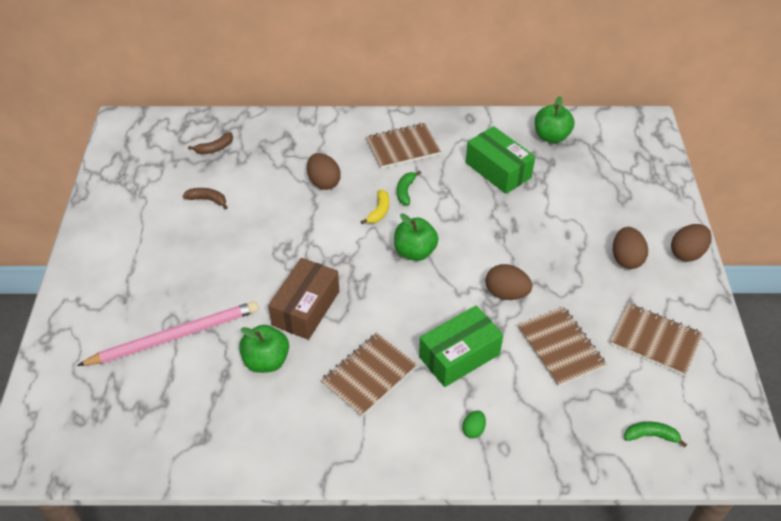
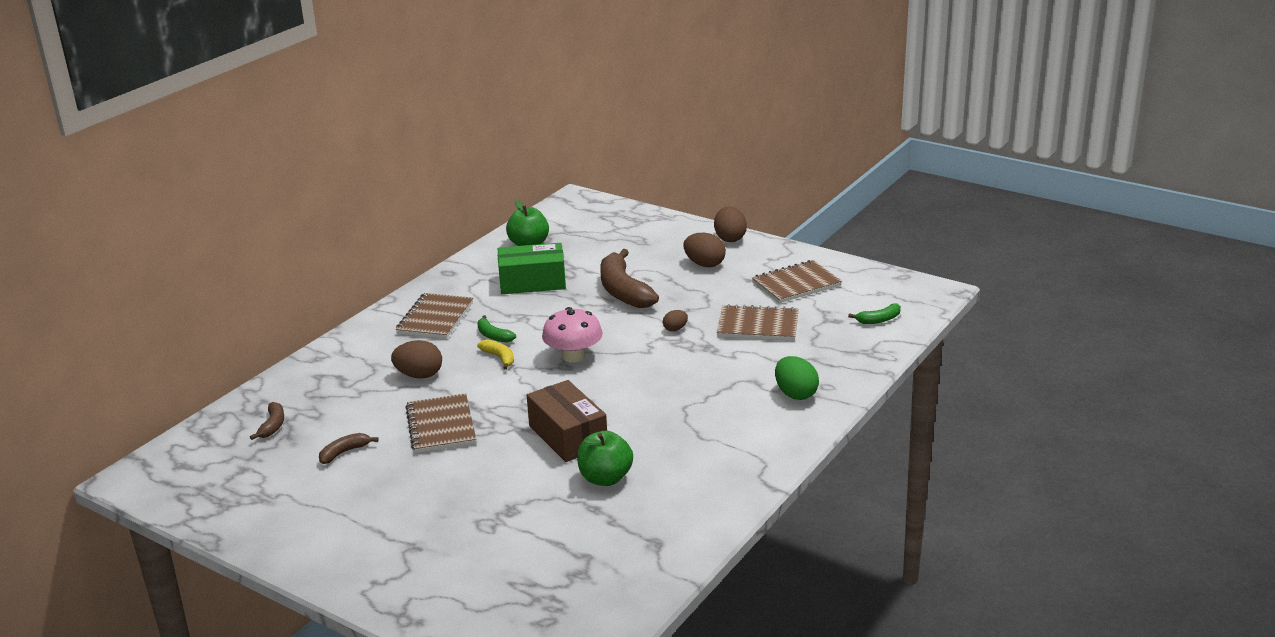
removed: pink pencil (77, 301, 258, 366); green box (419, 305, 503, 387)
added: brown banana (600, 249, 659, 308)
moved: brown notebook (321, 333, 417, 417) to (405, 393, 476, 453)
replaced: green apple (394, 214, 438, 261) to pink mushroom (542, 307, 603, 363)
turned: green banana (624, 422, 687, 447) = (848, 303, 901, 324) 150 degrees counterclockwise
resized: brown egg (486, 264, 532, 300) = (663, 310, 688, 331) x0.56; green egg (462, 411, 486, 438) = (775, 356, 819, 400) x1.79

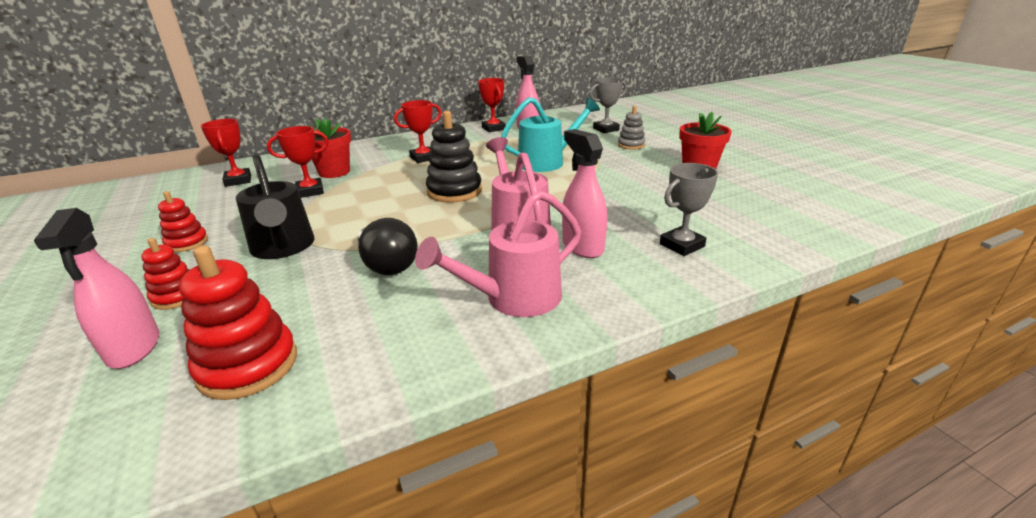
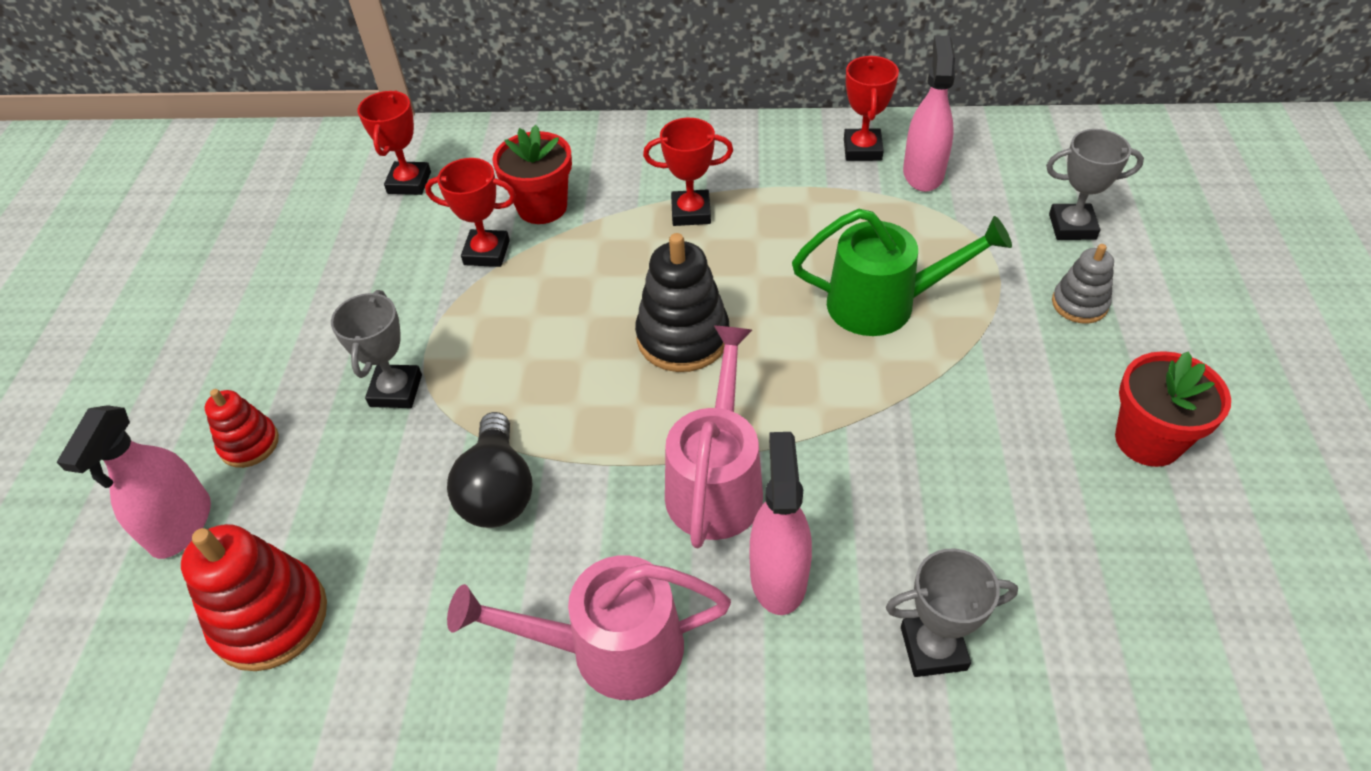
removed: red stacking toy (158, 191, 208, 252)
replaced: black watering can (236, 153, 314, 259) to grey trophy (331, 290, 422, 408)
recoloured: turquoise watering can (501, 97, 600, 172) to green watering can (792, 209, 1012, 336)

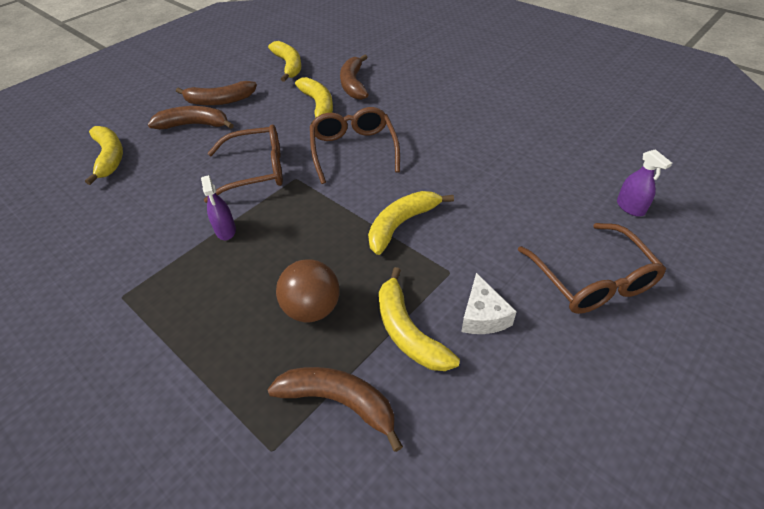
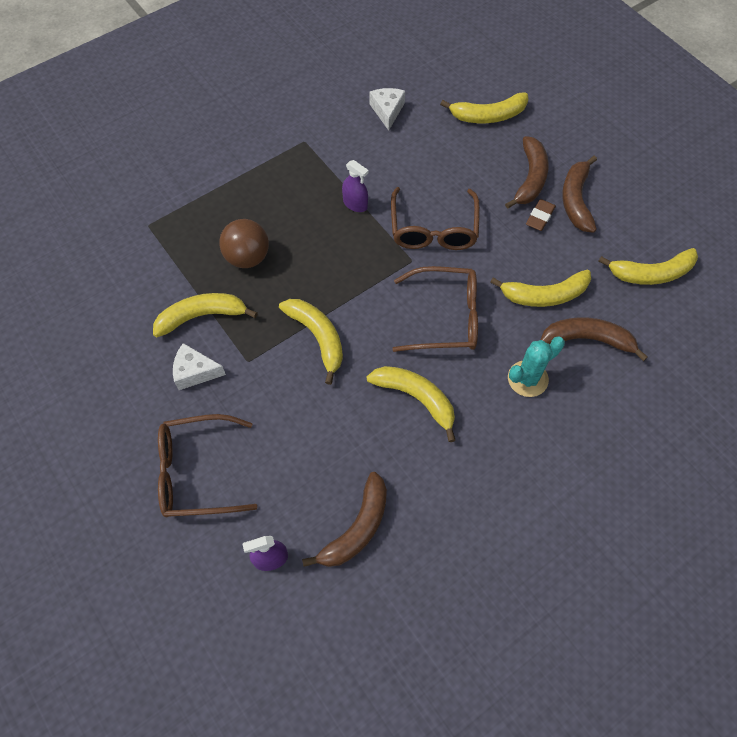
added: yellow banana (367, 366, 455, 442); white cheese (370, 88, 405, 130); turquoise cactus (508, 336, 565, 397); brown eraser (526, 199, 556, 231)
moved: brown banana (267, 367, 403, 452) to (302, 472, 387, 567)
turned: purple spray bottle (201, 175, 236, 240) = (342, 160, 368, 212) 135 degrees counterclockwise

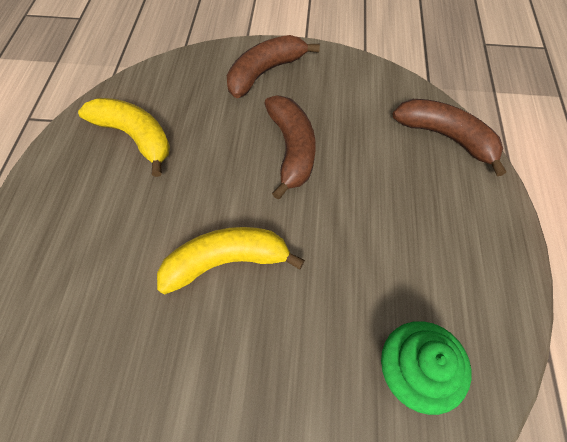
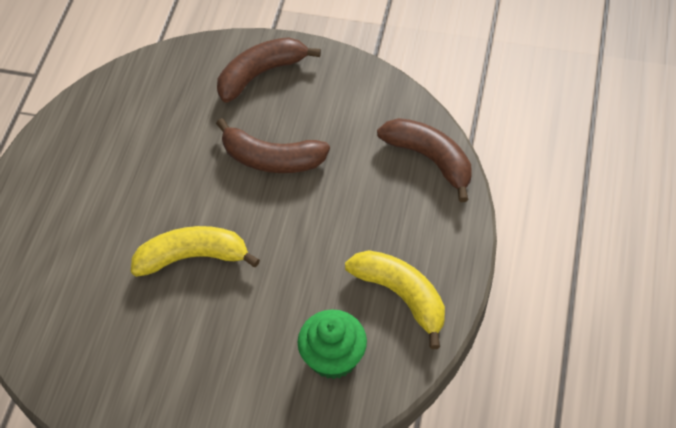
moved: yellow banana (78, 98, 170, 177) to (345, 250, 445, 349)
turned: brown banana (264, 96, 316, 200) = (216, 118, 330, 173) 105 degrees clockwise

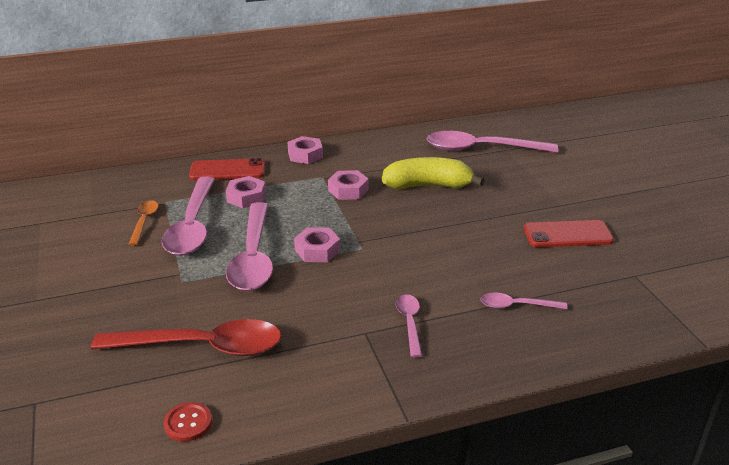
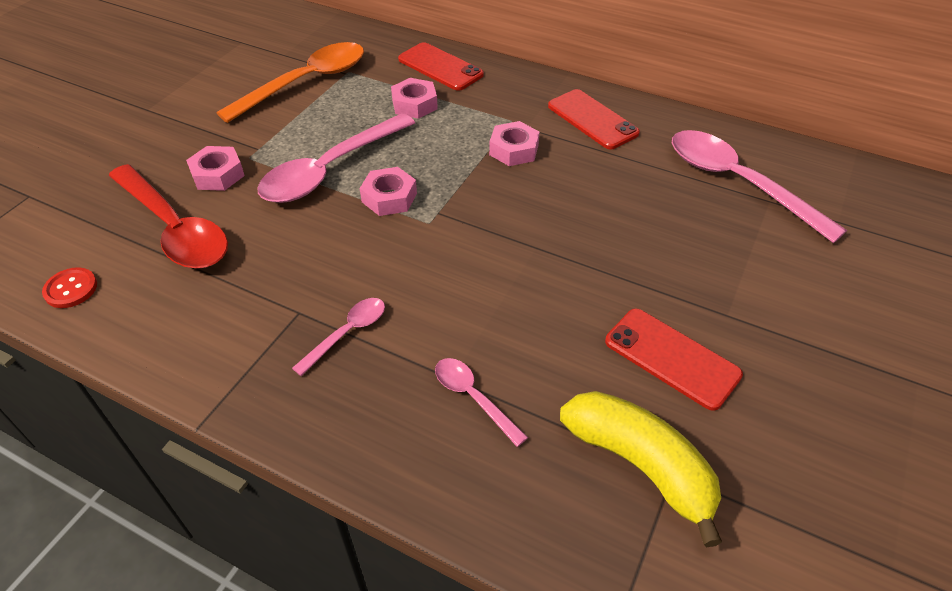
removed: pink spoon (162, 177, 215, 256)
added: red phone (548, 89, 640, 149)
moved: pink nut (288, 136, 323, 164) to (186, 146, 245, 191); yellow banana (382, 157, 485, 189) to (560, 391, 722, 547)
resized: orange spoon (129, 200, 159, 245) = (217, 42, 364, 123) x2.05

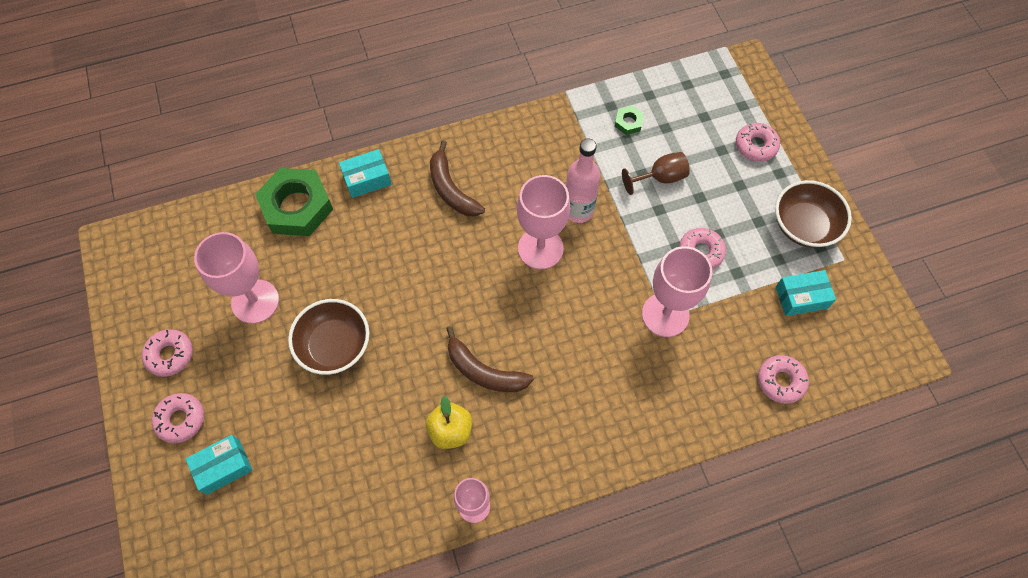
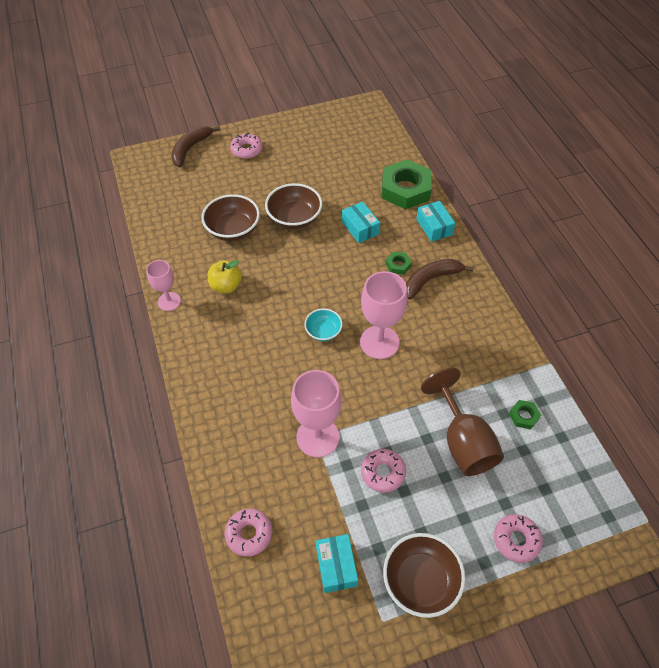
removed: pink donut (142, 329, 193, 377); pink goblet (194, 232, 279, 324); pink bottle (566, 138, 600, 223)
added: brown bowl (201, 194, 260, 241); turquoise bowl (304, 308, 343, 341); green nut (386, 252, 412, 275)
moved: brown banana (446, 326, 534, 392) to (171, 126, 220, 167); turquoise box (186, 435, 253, 495) to (342, 201, 380, 243)
resized: brown goblet (622, 152, 690, 195) = (421, 368, 504, 476) x1.65

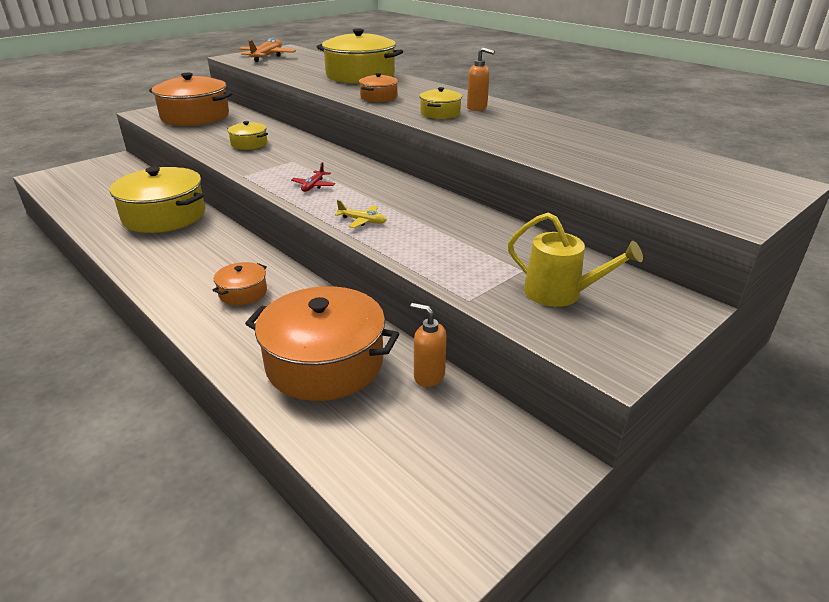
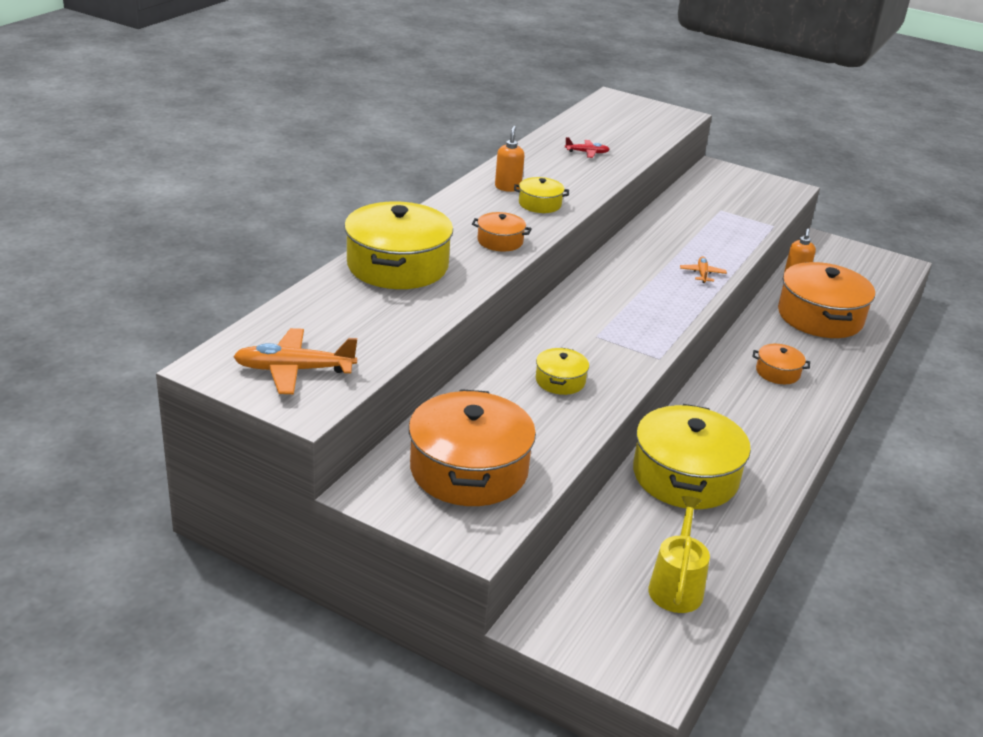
moved: red plane (291, 162, 335, 192) to (565, 137, 610, 158); yellow watering can (508, 212, 643, 307) to (648, 496, 710, 613)
recoloured: yellow plane (335, 200, 387, 228) to orange plane (680, 257, 727, 283)

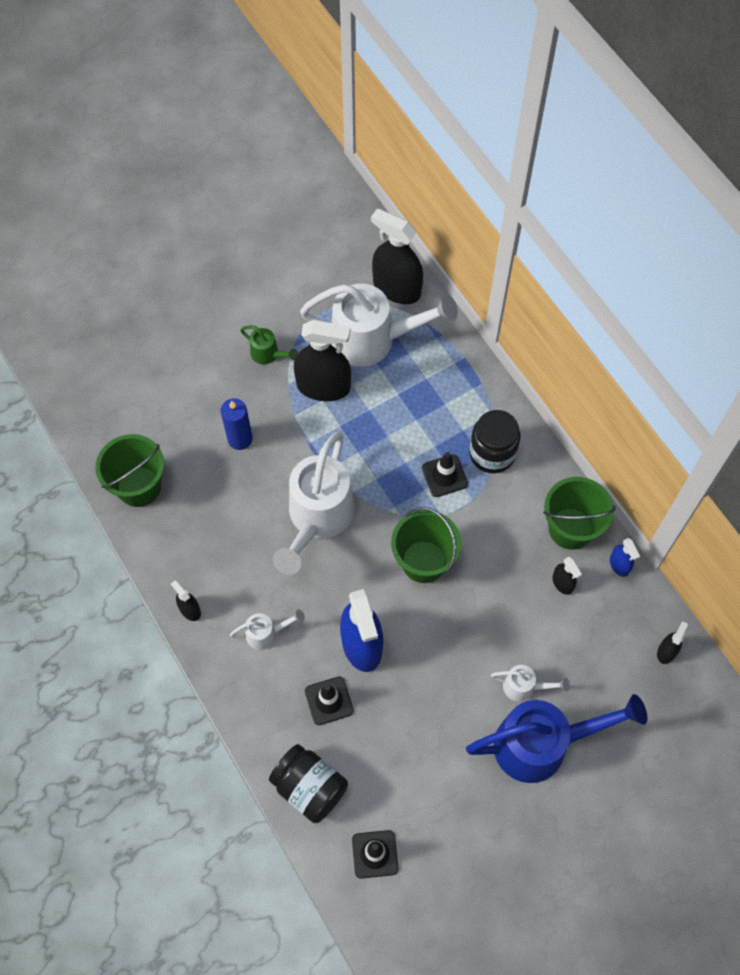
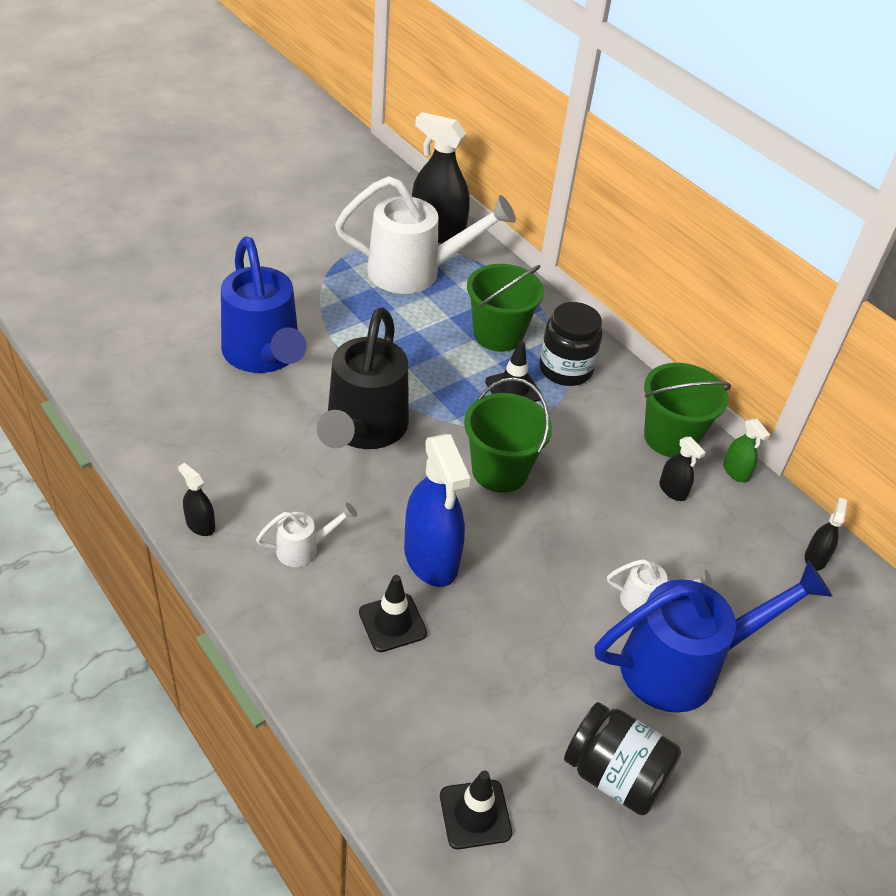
removed: green watering can (240, 325, 298, 364); black spray bottle (294, 320, 351, 401)
moved: green bucket (96, 434, 164, 507) to (467, 264, 544, 352); black jar (269, 744, 348, 823) to (564, 702, 681, 815)
replaced: blue candle (221, 398, 252, 450) to blue watering can (221, 236, 307, 373)
recoloured: white watering can (273, 432, 355, 575) to black watering can (317, 307, 409, 449); blue spray bottle (610, 538, 640, 577) to green spray bottle (723, 419, 770, 482)

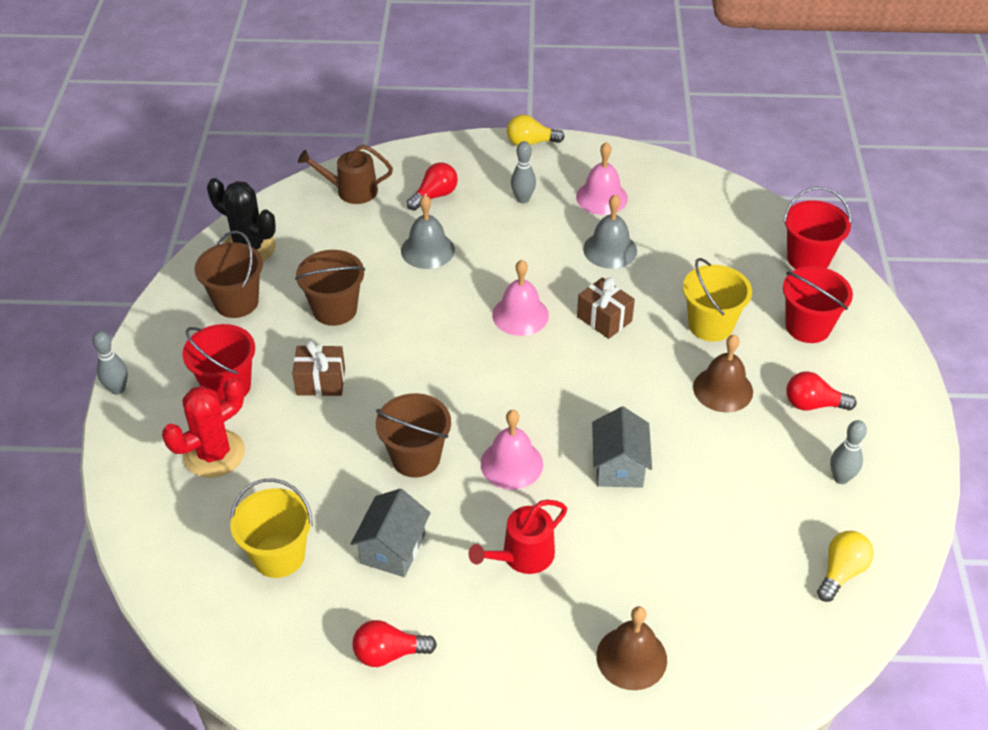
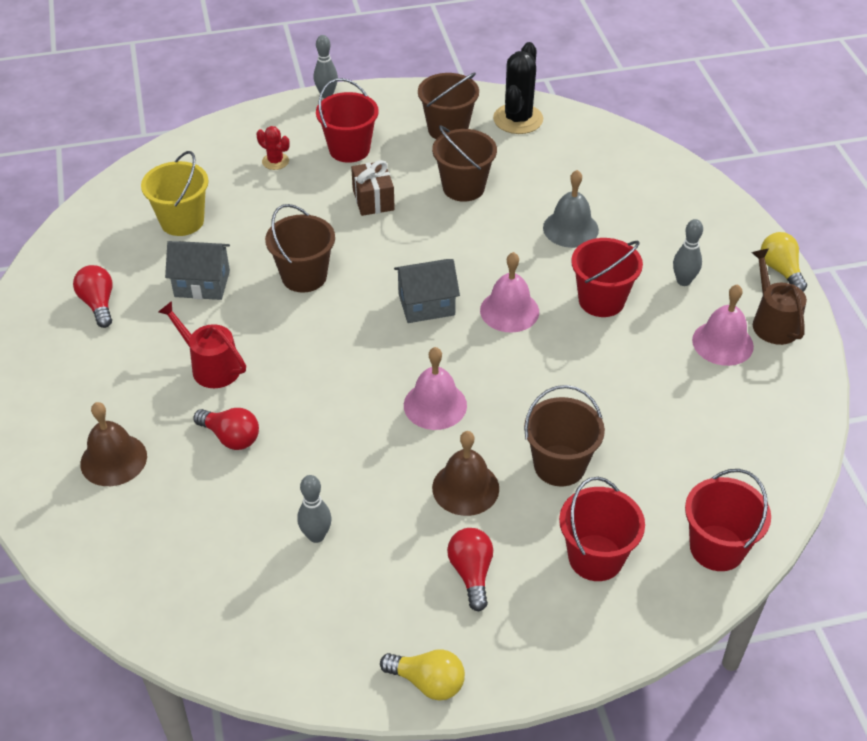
removed: brown gift (577, 277, 635, 339); grey bell (583, 194, 637, 269)
added: red bucket (571, 238, 643, 317)
moved: red light bulb (407, 162, 458, 210) to (193, 408, 259, 450); grey bowling pin (830, 420, 867, 484) to (297, 475, 332, 543); yellow light bulb (817, 531, 874, 602) to (380, 649, 465, 700); grey house (592, 406, 652, 488) to (394, 259, 460, 323); pink bell (481, 410, 543, 489) to (404, 347, 467, 430); brown watering can (298, 145, 393, 204) to (751, 249, 807, 345)
recoloured: yellow bucket (683, 258, 752, 342) to brown bucket (524, 385, 605, 486)
resized: red cactus (162, 377, 245, 478) = (256, 126, 290, 170) x0.52

